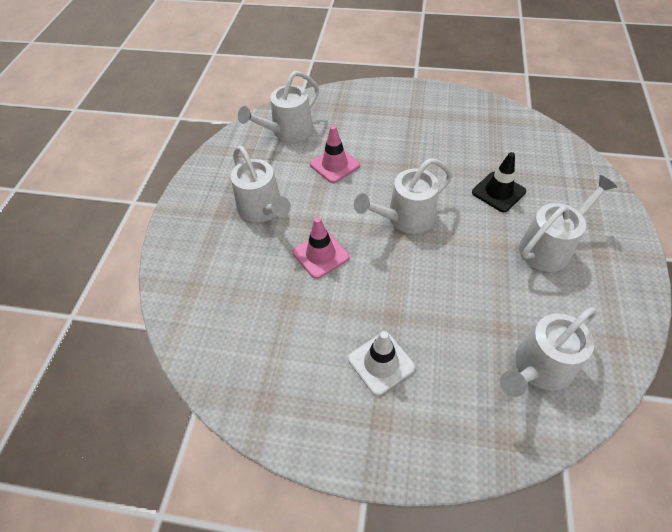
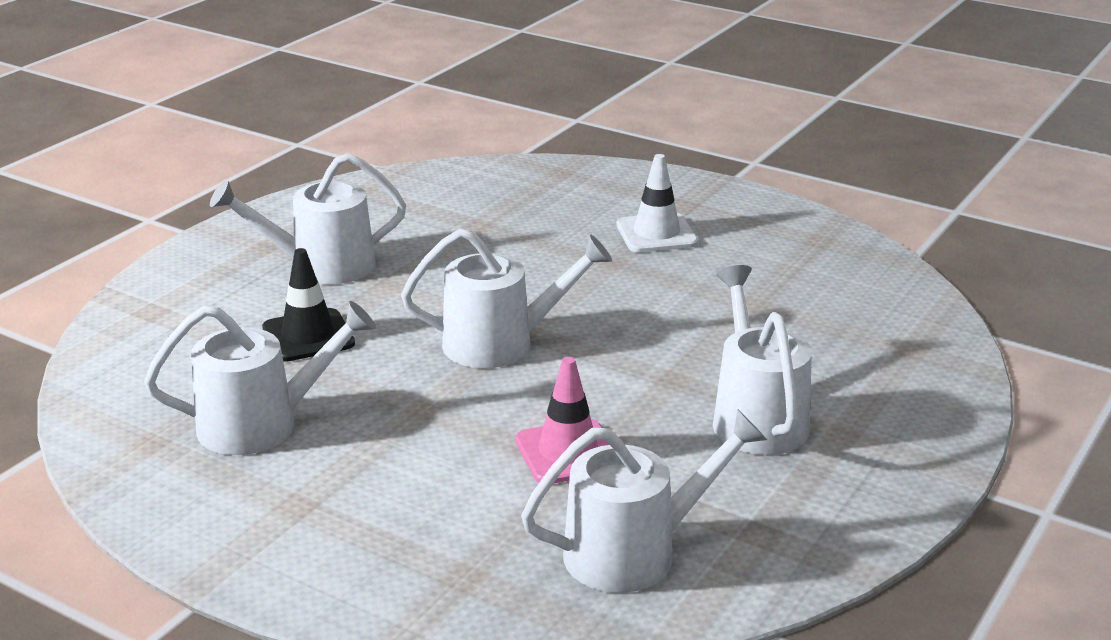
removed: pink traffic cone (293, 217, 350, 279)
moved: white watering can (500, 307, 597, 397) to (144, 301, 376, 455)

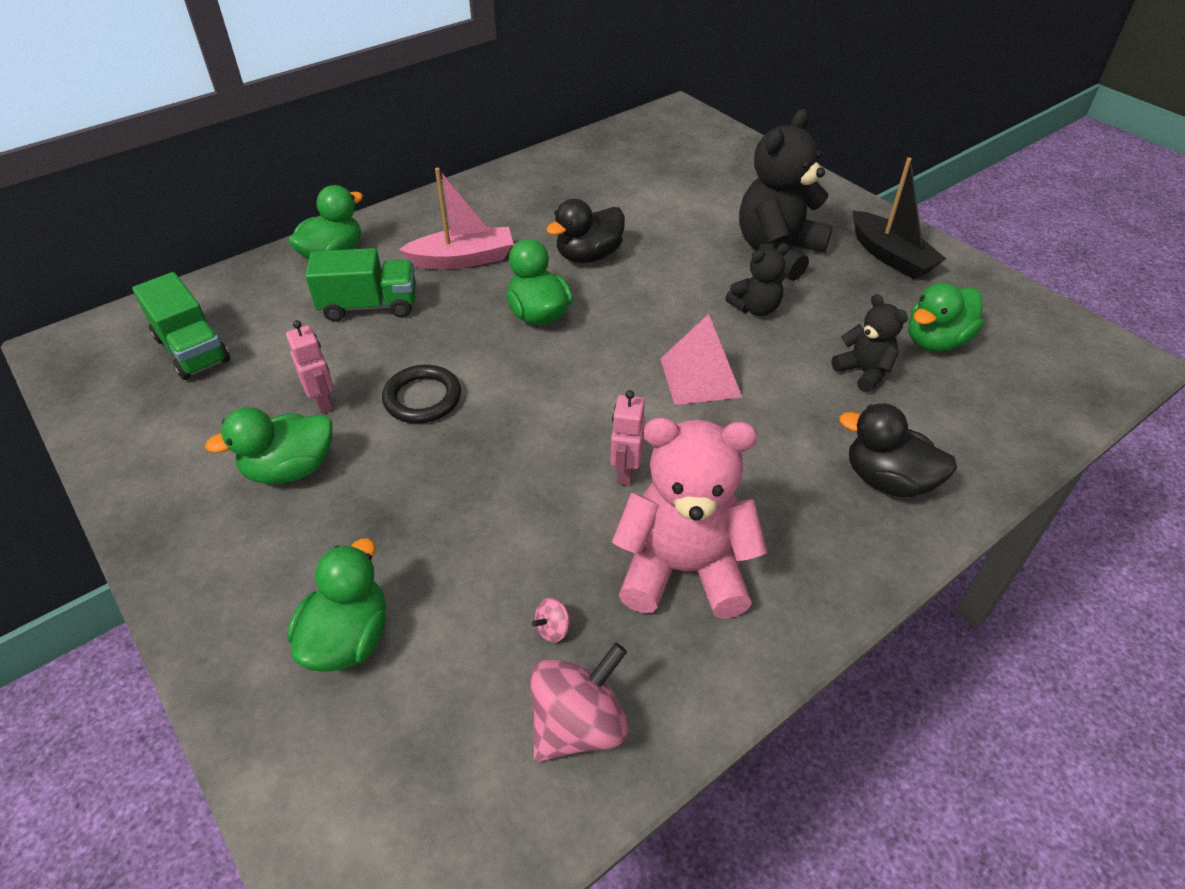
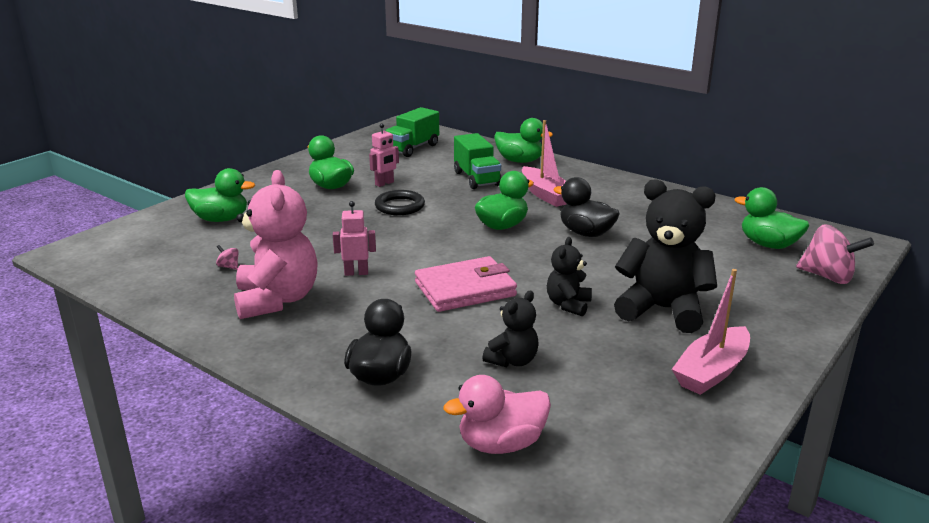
added: pink duck (444, 375, 551, 454)
moved: green duck (908, 282, 984, 351) to (735, 187, 809, 249); pink spinning top (530, 643, 628, 762) to (796, 224, 874, 284)
replaced: pink pyramid (660, 314, 742, 405) to pink wallet (415, 256, 517, 312)
recoloured: black boat (853, 157, 946, 279) to pink boat (672, 269, 750, 395)
turned: black teddy bear (725, 243, 789, 316) = (547, 237, 592, 316) 60 degrees clockwise

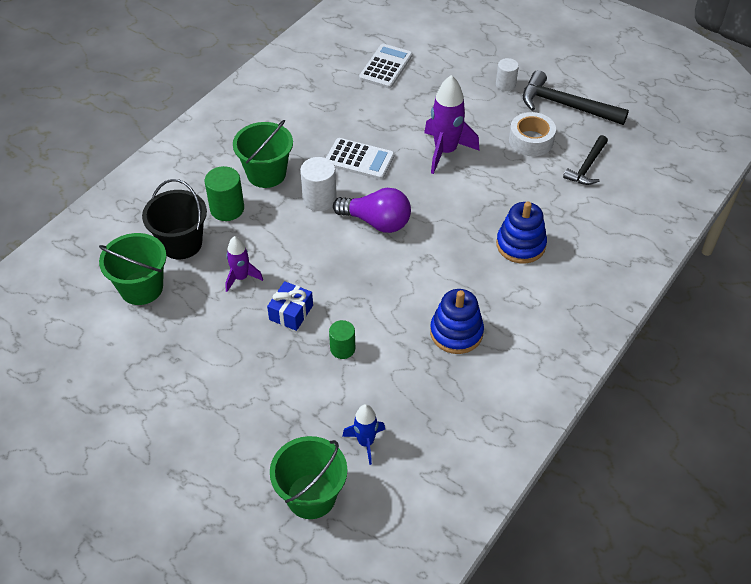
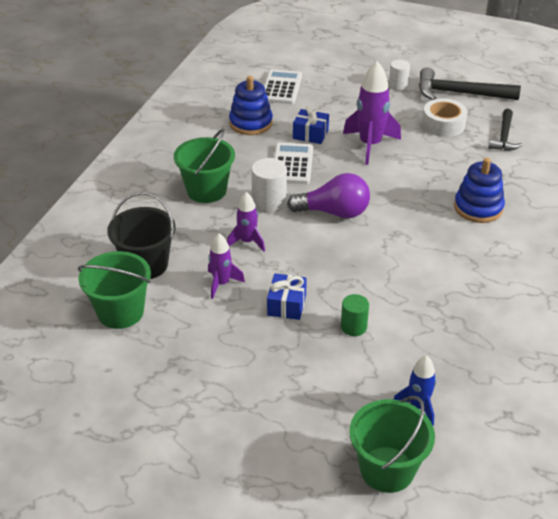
removed: green cylinder (205, 166, 244, 221)
added: purple rocket (227, 192, 265, 251); blue gift (293, 106, 329, 144)
moved: blue stacking toy (430, 289, 484, 354) to (229, 76, 273, 135)
turned: white calculator (326, 138, 395, 180) = (274, 143, 313, 184) 90 degrees counterclockwise

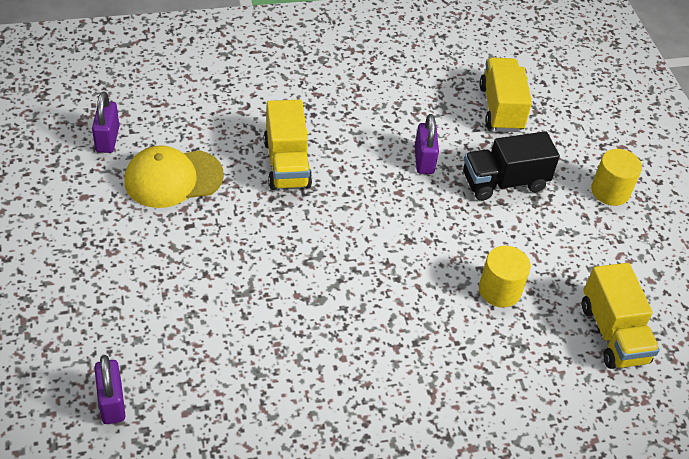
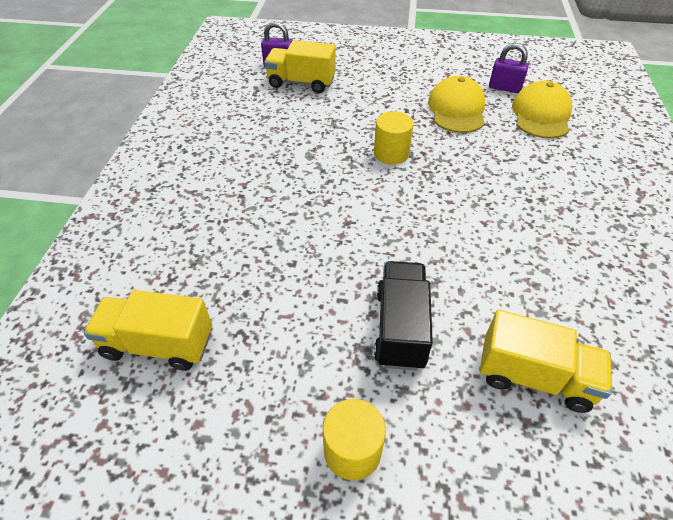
removed: purple padlock (415, 114, 439, 174)
added: yellow cap (512, 81, 572, 139)
moved: yellow truck (264, 100, 312, 190) to (264, 40, 336, 93); yellow cylinder (479, 246, 531, 307) to (374, 111, 414, 165)

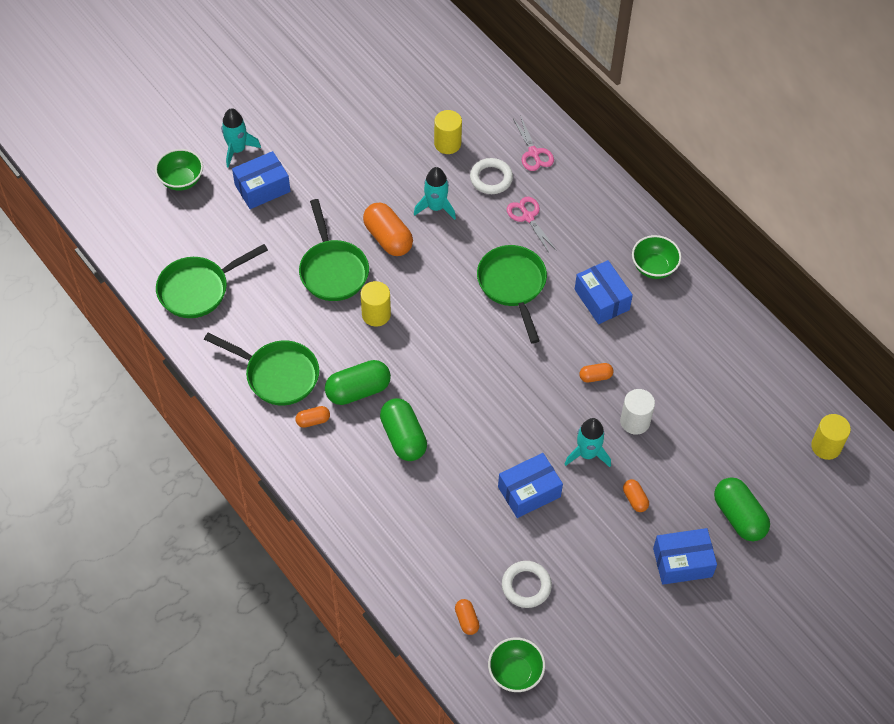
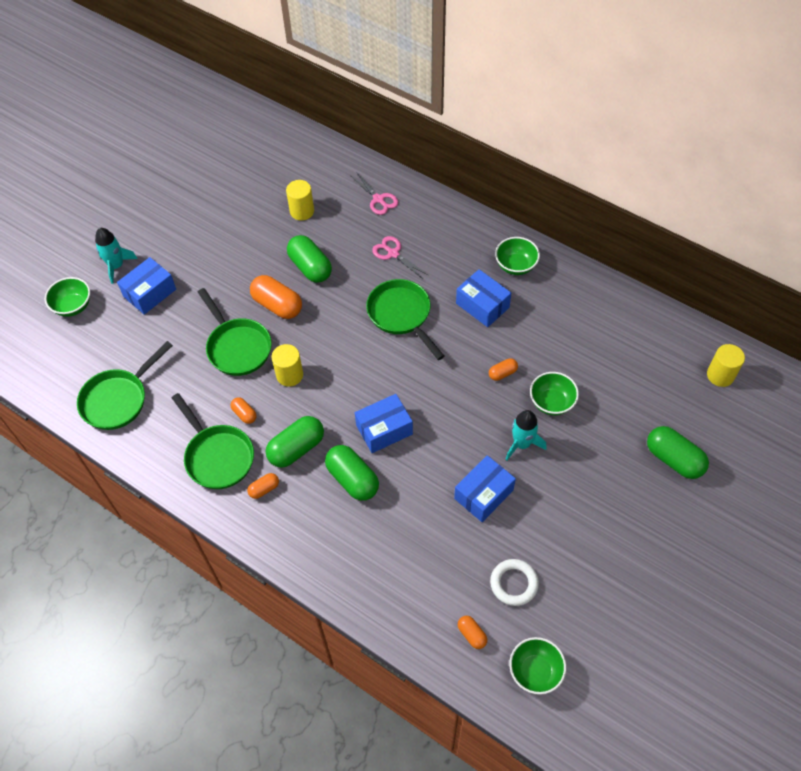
removed: white ring (470, 158, 513, 194)
moved: orange capsule (623, 479, 649, 512) to (230, 397, 257, 424); blue box (653, 528, 717, 585) to (355, 394, 413, 453)
replaced: turquoise rocket (414, 167, 456, 220) to green capsule (287, 235, 332, 283); white cylinder (620, 389, 655, 435) to green bowl (530, 372, 579, 415)
turned: green pan (204, 332, 319, 405) = (172, 393, 254, 489) 45 degrees clockwise

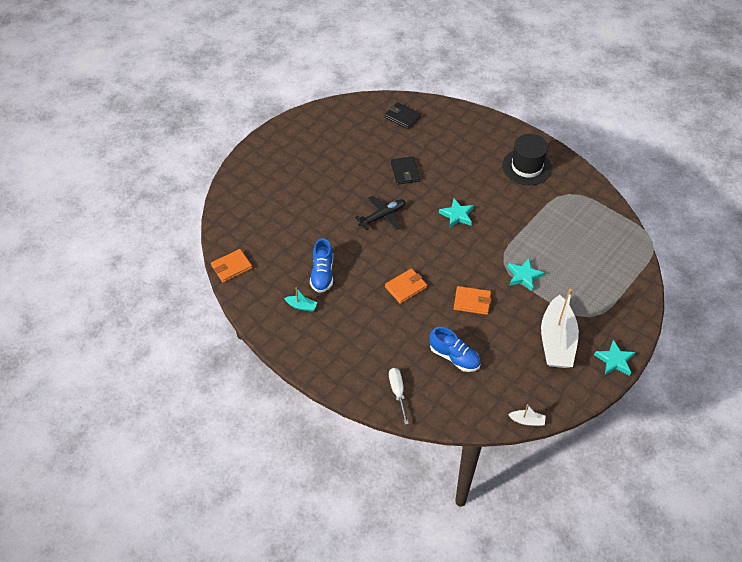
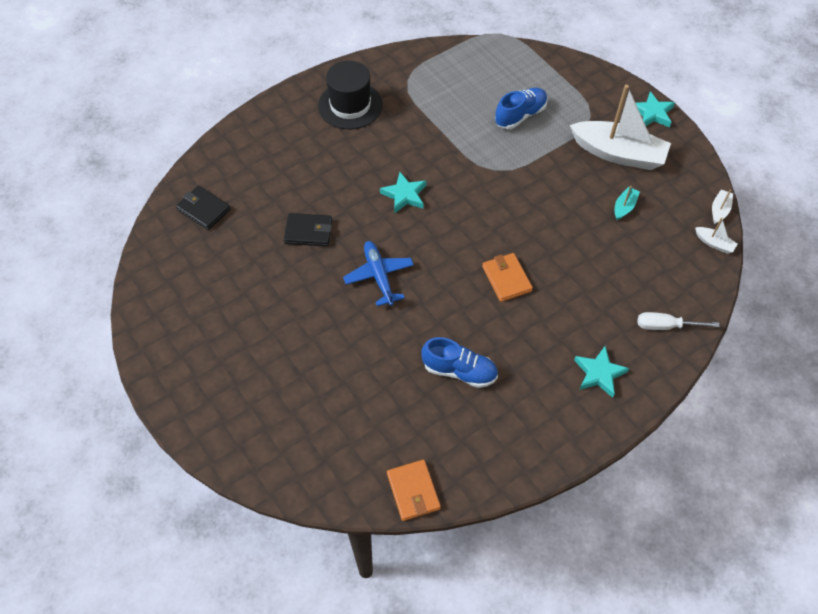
removed: orange wallet (454, 286, 491, 315)
added: white boat (695, 217, 738, 254)
moved: blue shoe (429, 327, 481, 372) to (495, 88, 547, 129); turquoise star (507, 258, 545, 291) to (574, 346, 629, 398); turquoise boat (284, 288, 318, 312) to (615, 186, 640, 220)
recoloured: black plane (355, 196, 406, 231) to blue plane (343, 241, 414, 306)
turned: black wallet (385, 102, 421, 130) = (176, 186, 231, 230) 75 degrees clockwise

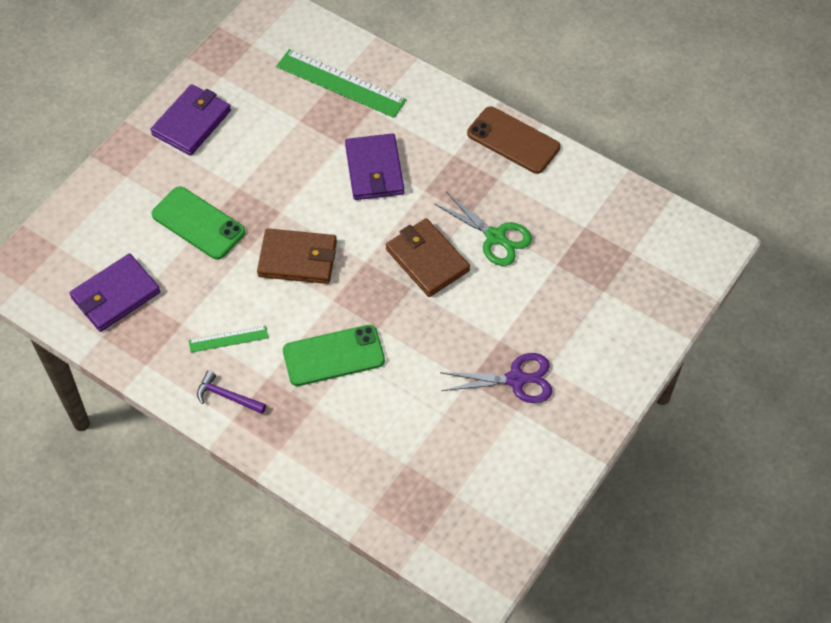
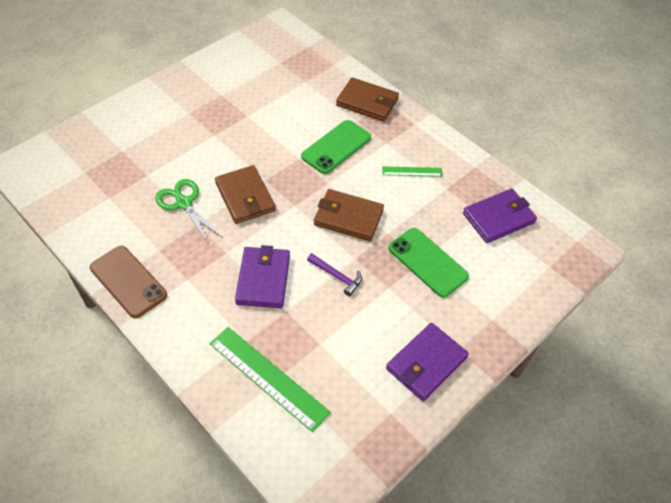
removed: purple scissors (440, 353, 552, 403)
added: brown wallet (336, 77, 399, 122)
moved: purple hammer (197, 371, 266, 414) to (307, 253, 362, 296)
turned: green phone (283, 325, 385, 386) = (301, 120, 371, 174) 45 degrees counterclockwise

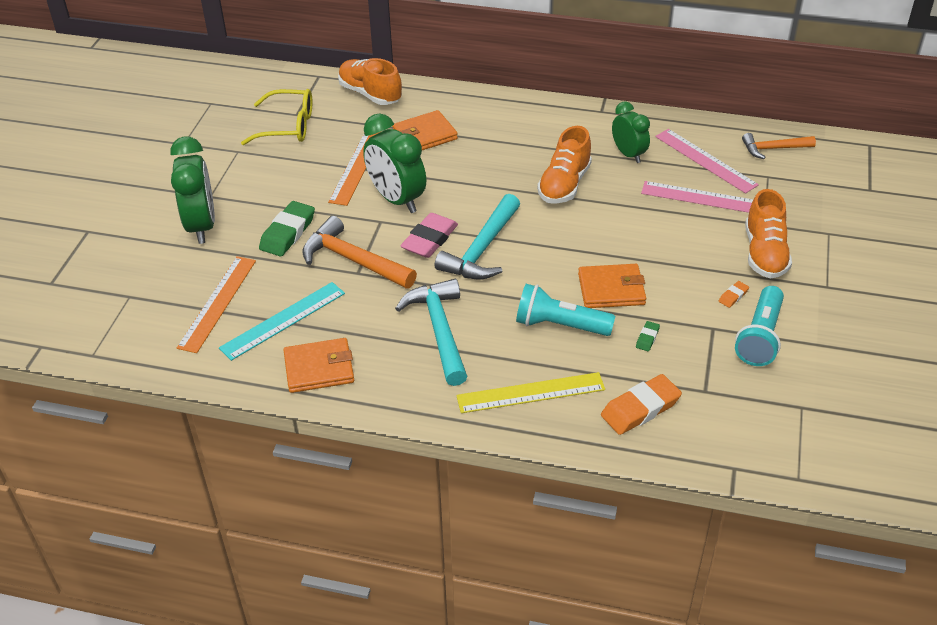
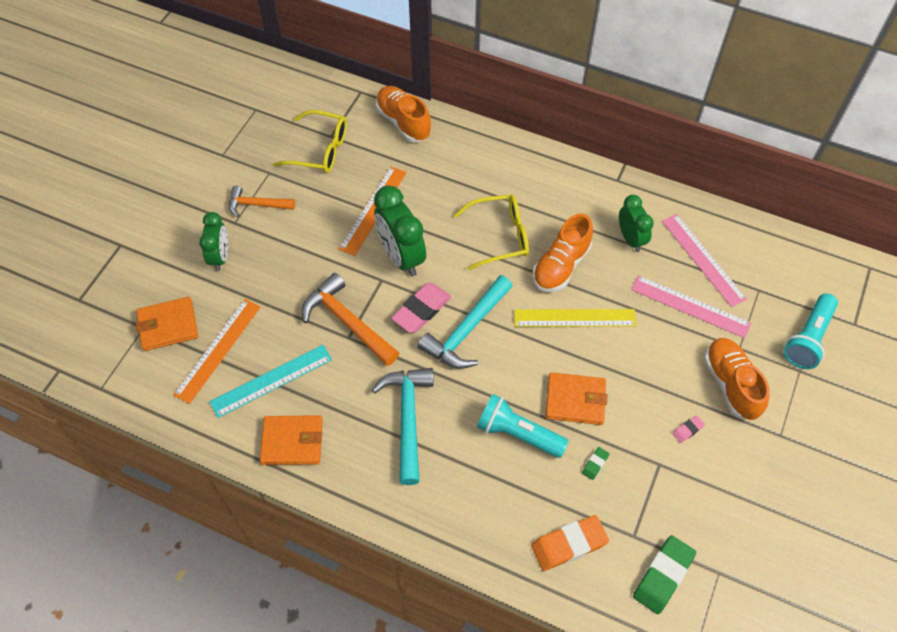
added: yellow glasses (454, 194, 529, 270)
moved: orange wallet (392, 110, 458, 150) to (136, 297, 198, 351); orange hammer (742, 133, 816, 159) to (229, 186, 295, 217); yellow ruler (456, 372, 605, 413) to (514, 309, 637, 327); green eraser (259, 201, 315, 257) to (633, 535, 696, 614); turquoise flashlight (735, 286, 784, 366) to (783, 293, 838, 369)
recoloured: orange eraser (719, 281, 749, 308) to pink eraser (672, 415, 705, 443)
turned: orange shoe (745, 189, 792, 279) = (704, 338, 770, 420) 150 degrees clockwise
resized: green clock (170, 136, 215, 244) = (199, 212, 228, 271) x0.63

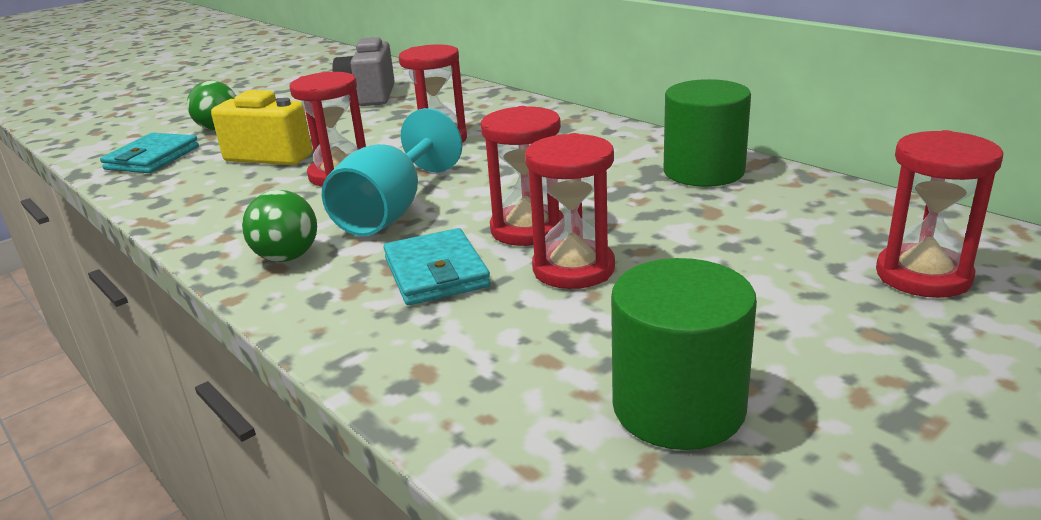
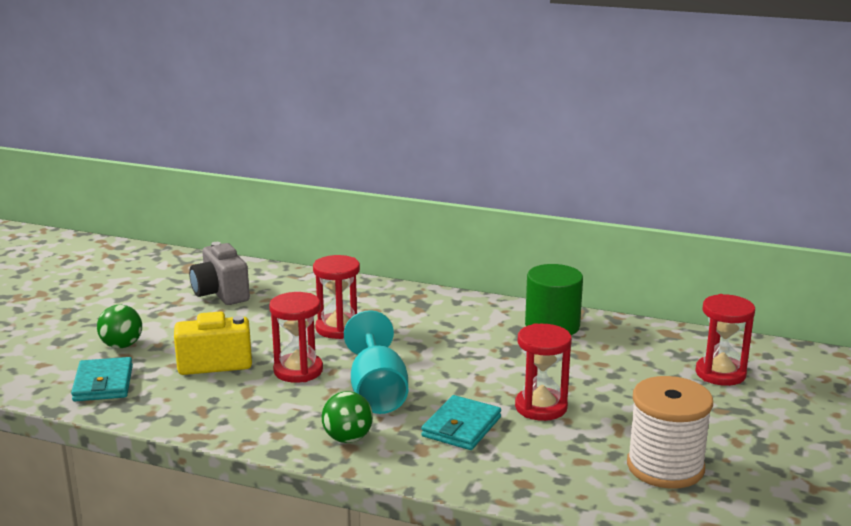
removed: red hourglass (481, 106, 564, 246)
replaced: green cylinder (611, 258, 757, 450) to white spool (627, 376, 713, 489)
turned: turquoise wallet (383, 228, 491, 305) = (421, 395, 501, 450) 75 degrees clockwise

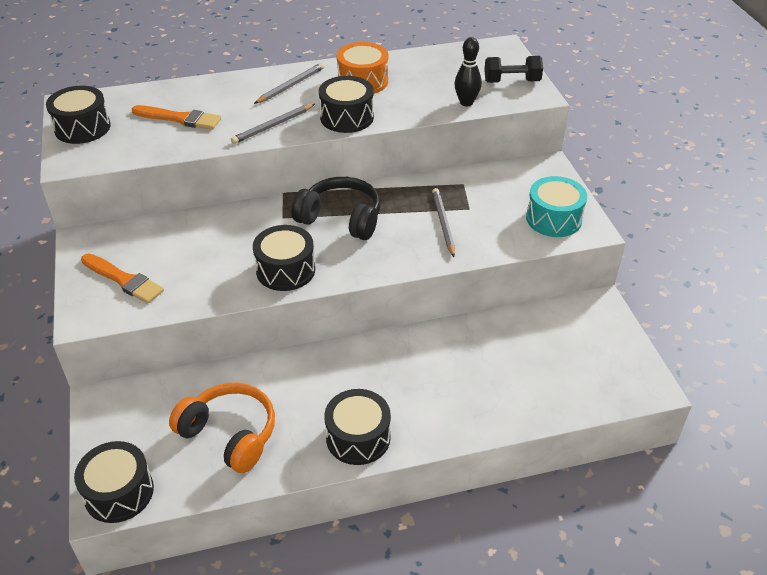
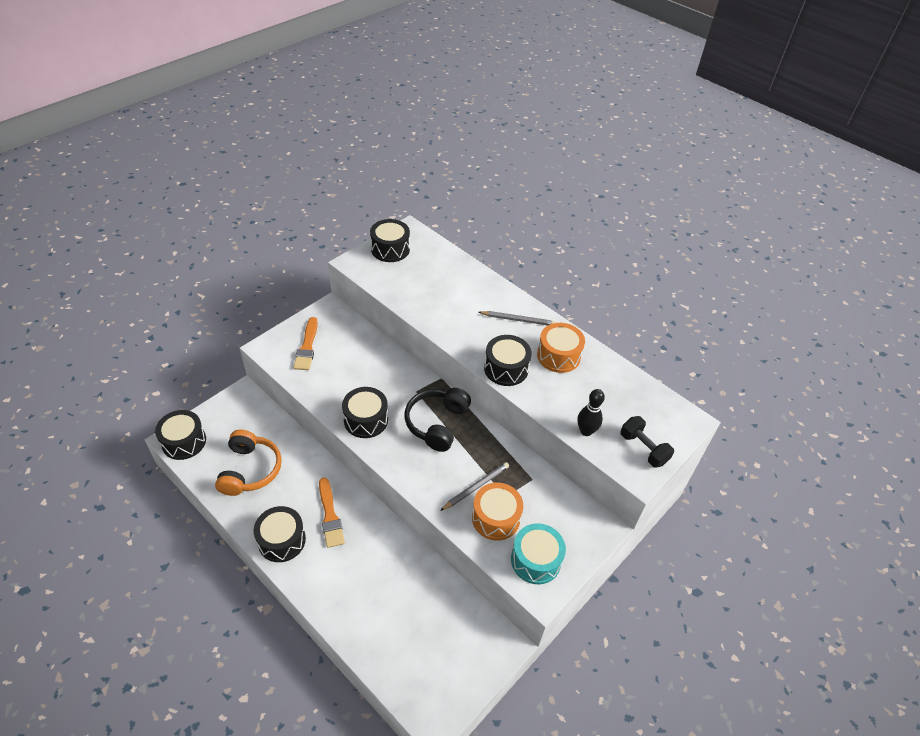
removed: grey pencil (231, 104, 315, 144)
added: orange drum (472, 483, 523, 541)
moved: orange brush (132, 105, 221, 130) to (319, 477, 345, 548)
turned: black headphones (292, 177, 380, 240) = (405, 388, 471, 452) 150 degrees counterclockwise

